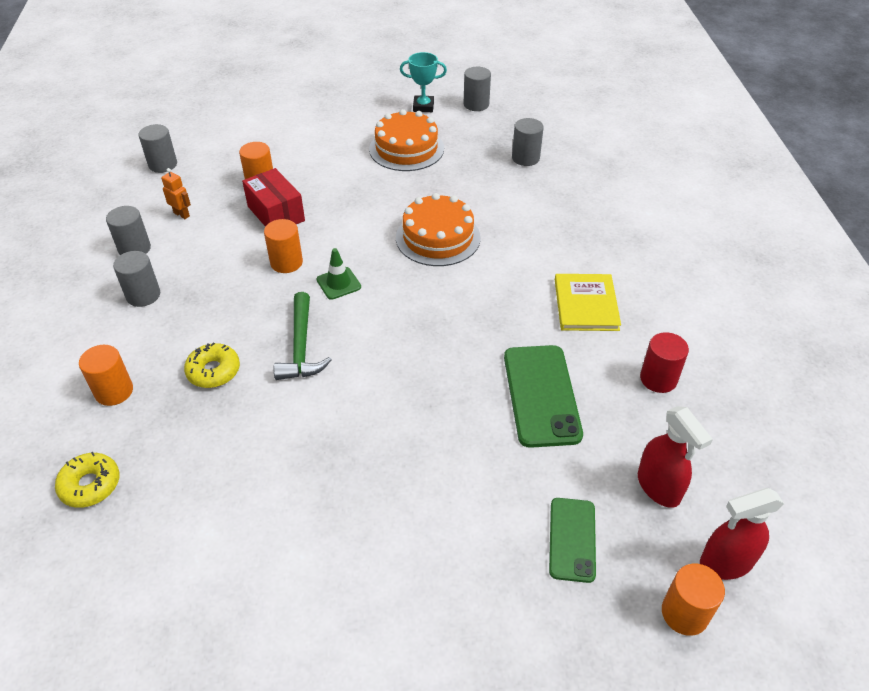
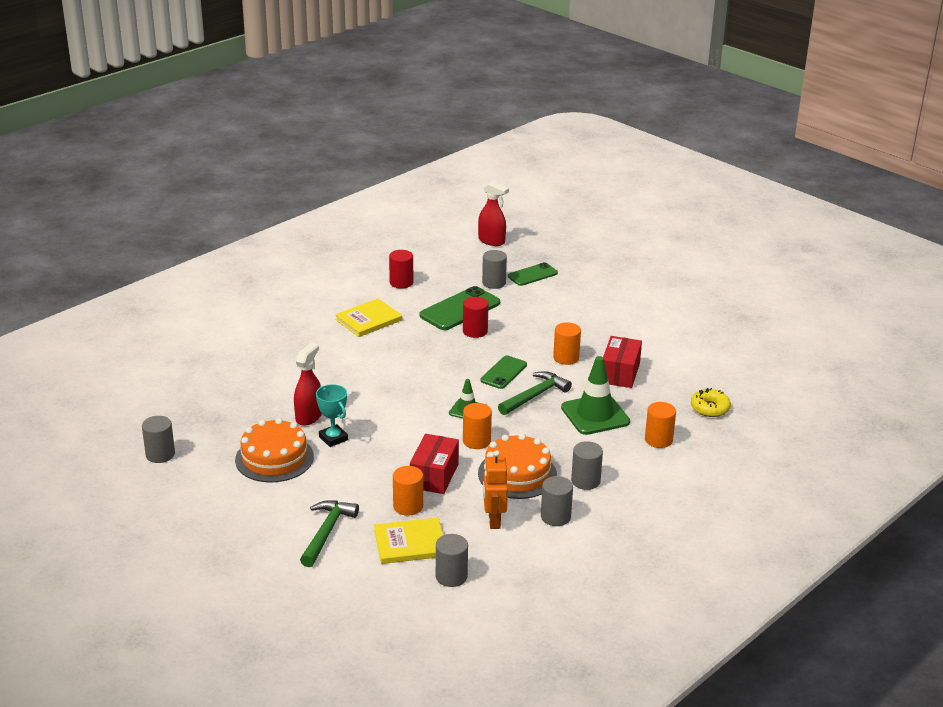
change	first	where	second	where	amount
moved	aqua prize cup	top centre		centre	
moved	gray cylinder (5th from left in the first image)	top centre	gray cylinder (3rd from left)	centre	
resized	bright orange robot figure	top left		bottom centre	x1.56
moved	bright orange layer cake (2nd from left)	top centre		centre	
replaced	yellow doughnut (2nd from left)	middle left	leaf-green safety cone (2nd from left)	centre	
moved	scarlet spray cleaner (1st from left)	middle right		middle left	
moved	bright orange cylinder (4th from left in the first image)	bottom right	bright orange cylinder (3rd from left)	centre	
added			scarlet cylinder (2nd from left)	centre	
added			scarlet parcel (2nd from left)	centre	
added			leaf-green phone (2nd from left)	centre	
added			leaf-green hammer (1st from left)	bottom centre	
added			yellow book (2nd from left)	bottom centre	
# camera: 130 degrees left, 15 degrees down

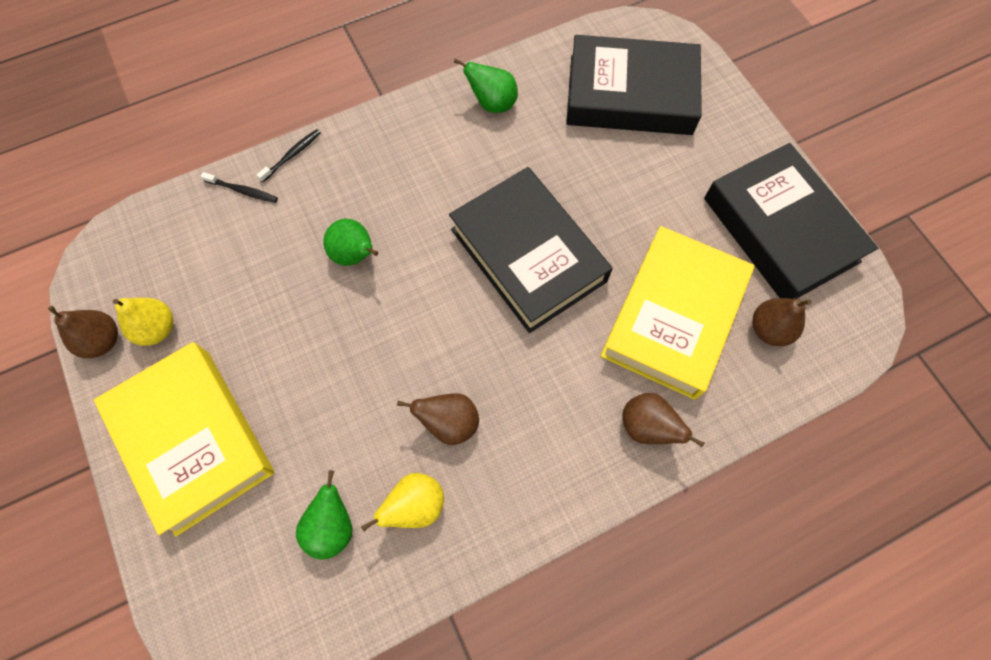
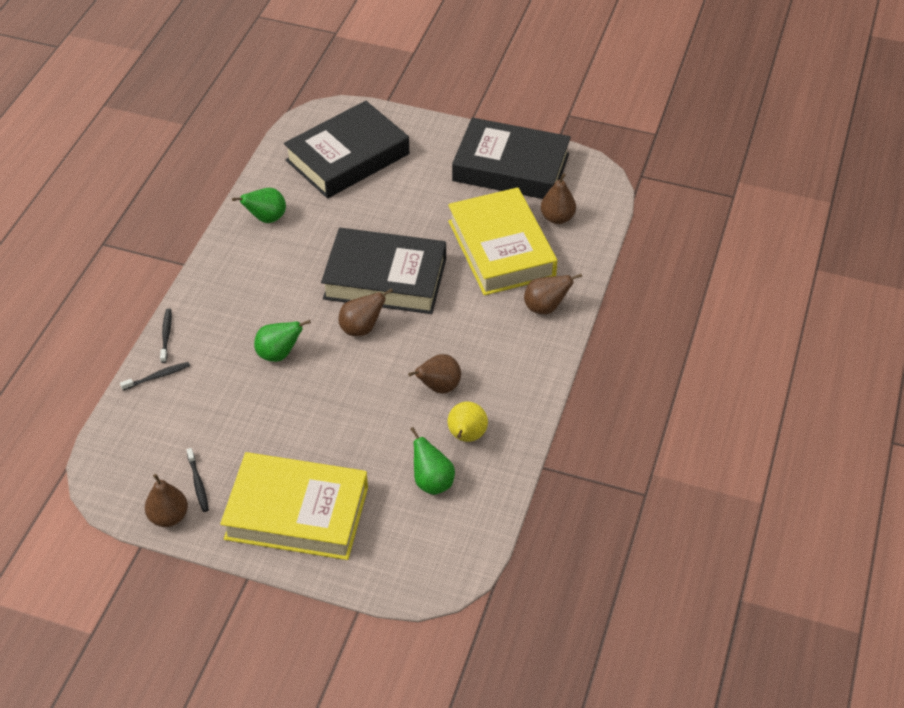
change	first	where	second	where	amount
replaced	yellow pear fruit (1st from left)	middle left	jet-black tooth brush (3rd from left)	bottom left	
added			dark brown pear fruit (2nd from left)	centre	
# camera: 45 degrees left, 20 degrees down

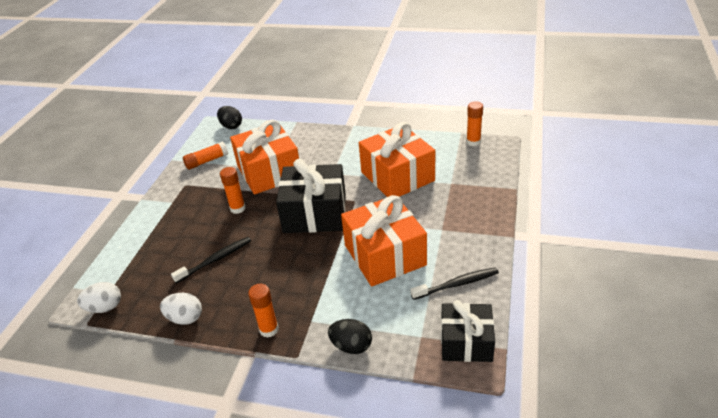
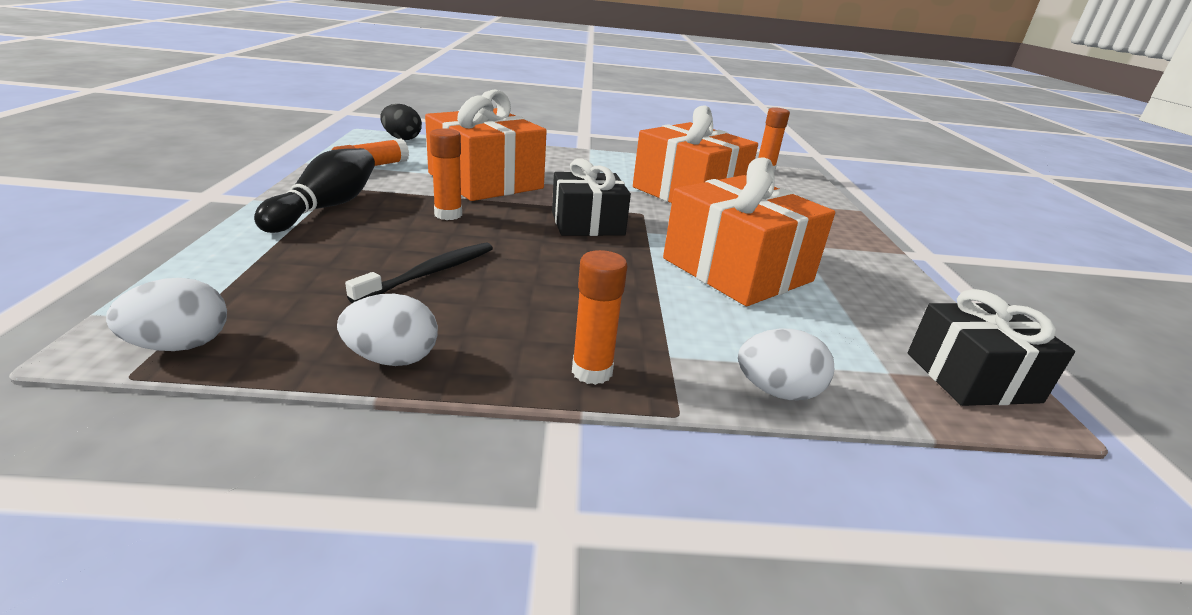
change	first	where	second	where	amount
resized	jet-black present (1st from left)	centre		top centre	x0.64
removed	jet-black tooth brush (2nd from left)	bottom centre			
recoloured	jet-black egg shape (2nd from left)	bottom centre	pure white egg shape (3rd from left)	centre	
added			jet-black bowling pin	top left	
# camera: 20 degrees left, 10 degrees down

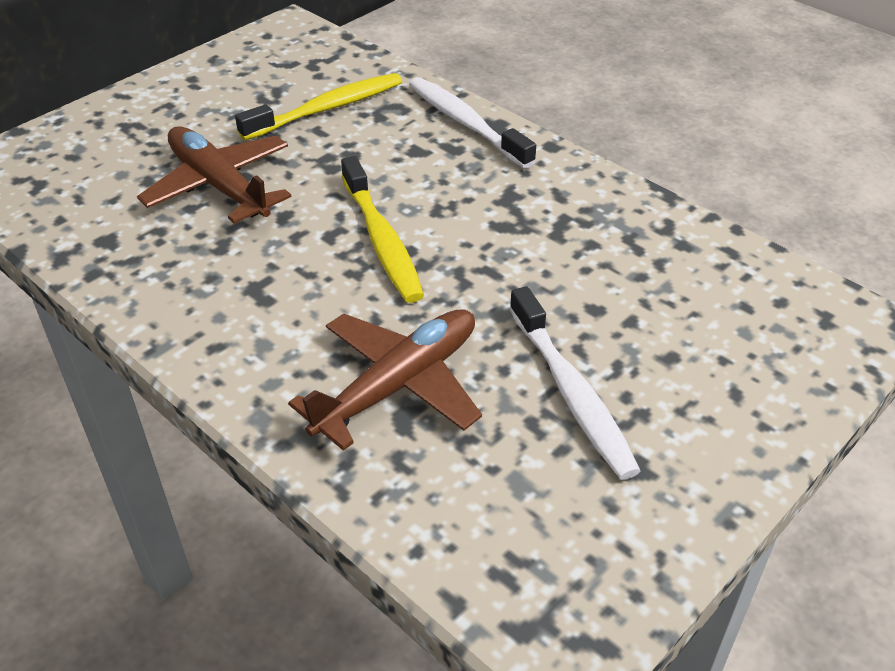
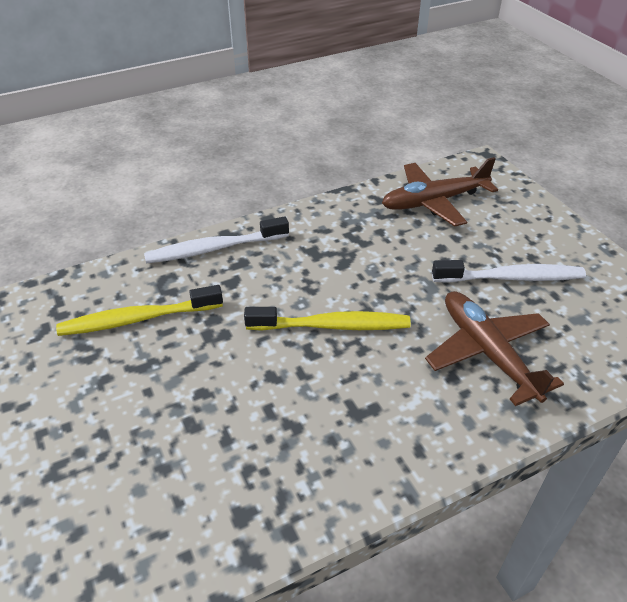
change	first	where	second	where	amount
turned	yellow tooth brush (1st from left)	top centre		middle left	90 degrees counterclockwise
moved	dark brown aeroplane (1st from left)	top left		top right	
# camera: 70 degrees left, 0 degrees up

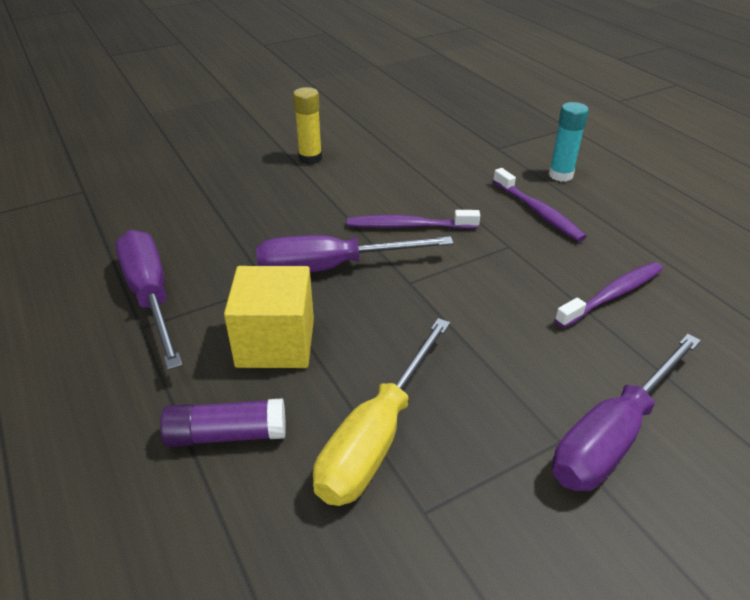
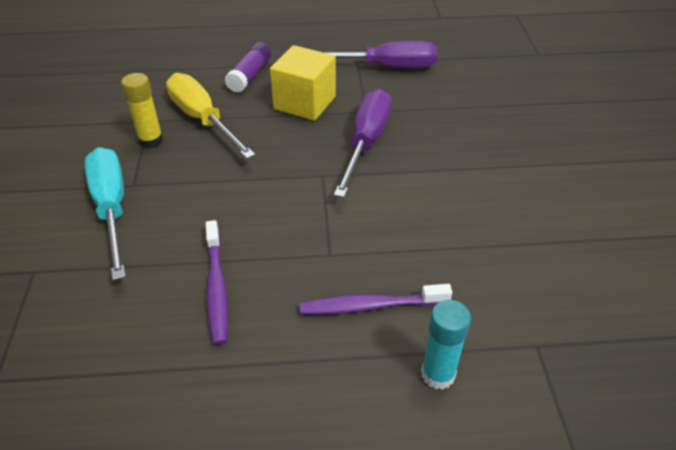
change	first	where	second	where	amount
moved	yellow glue	top centre		top left	
removed	royal purple tooth brush (1st from left)	centre			
recoloured	royal purple hand screwdriver (3rd from left)	bottom right	aqua hand screwdriver	middle left	
# camera: 115 degrees right, 5 degrees up

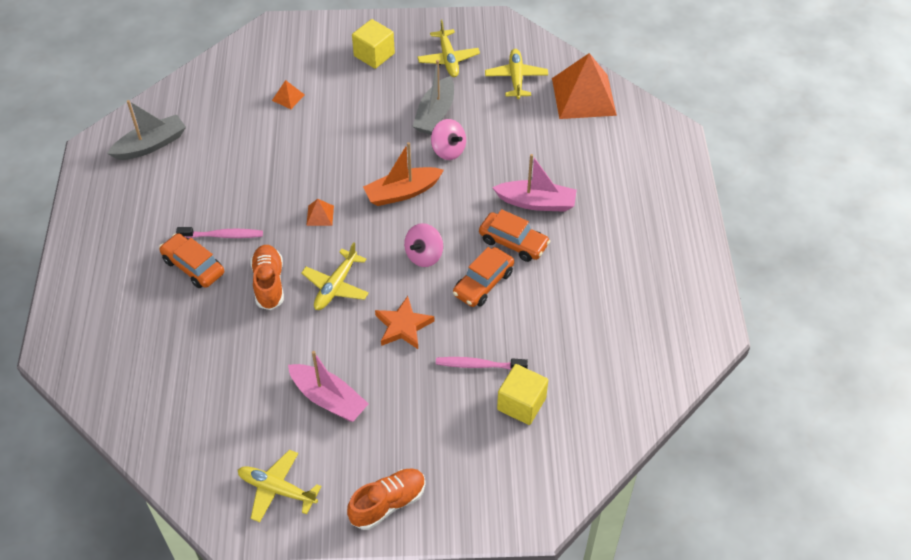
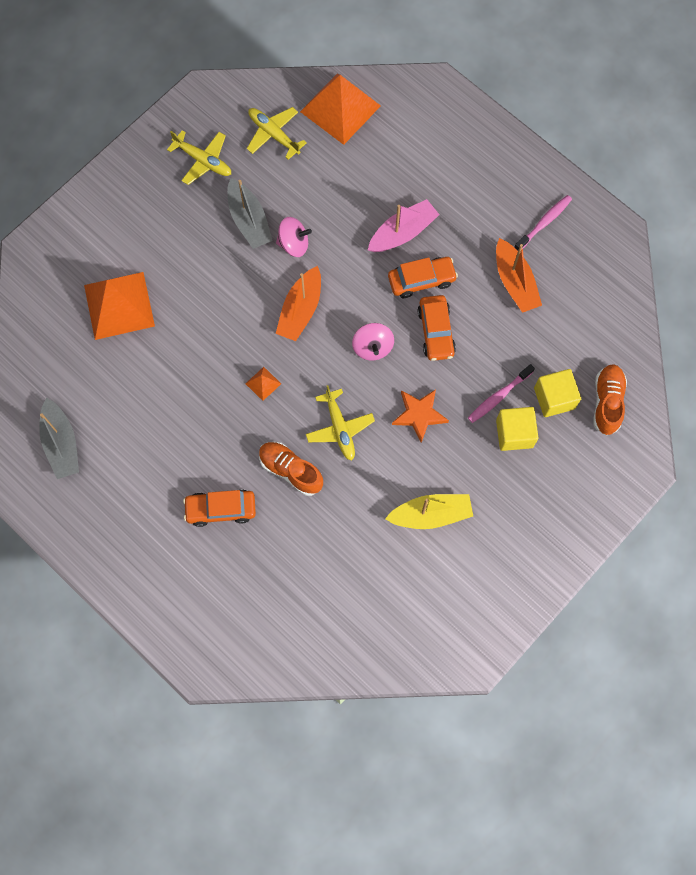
change	first	where	second	where	amount
moved	yellow block (1st from left)	top centre		middle right	
resized	bright orange pyramid shape (1st from left)	top left		middle left	x2.40
turned	gray toy boat (1st from left)	top left		middle left	150 degrees clockwise
moved	pink tooth brush (1st from left in the first image)	middle left	pink tooth brush (2nd from left)	top right	
recoloured	pink toy boat (1st from left)	bottom centre	yellow toy boat	centre	
removed	yellow aeroplane (1st from left)	bottom left			
moved	bright orange lace-up shoe (2nd from left)	bottom centre		middle right	
added			bright orange toy boat (2nd from left)	top right	
# camera: 45 degrees left, 20 degrees up

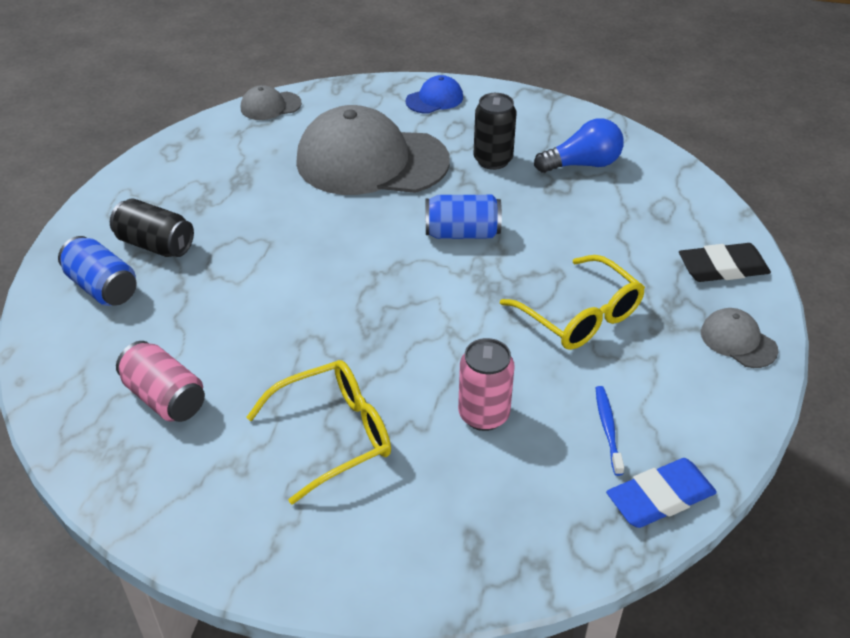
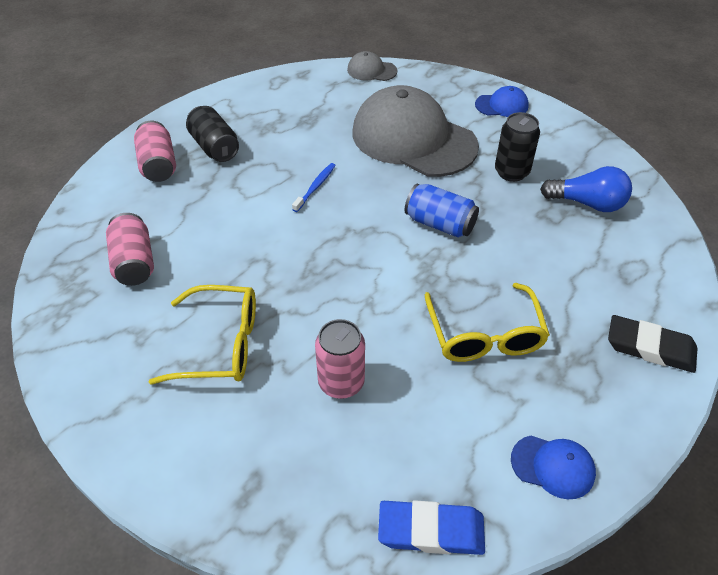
change	first	where	second	where	amount
recoloured	blue soda can (1st from left)	middle left	pink soda can (2nd from left)	top left	
removed	gray baseball cap (3rd from left)	middle right			
moved	blue tooth brush	bottom right		top centre	
added			blue baseball cap (2nd from left)	bottom right	
# camera: 30 degrees right, 5 degrees up

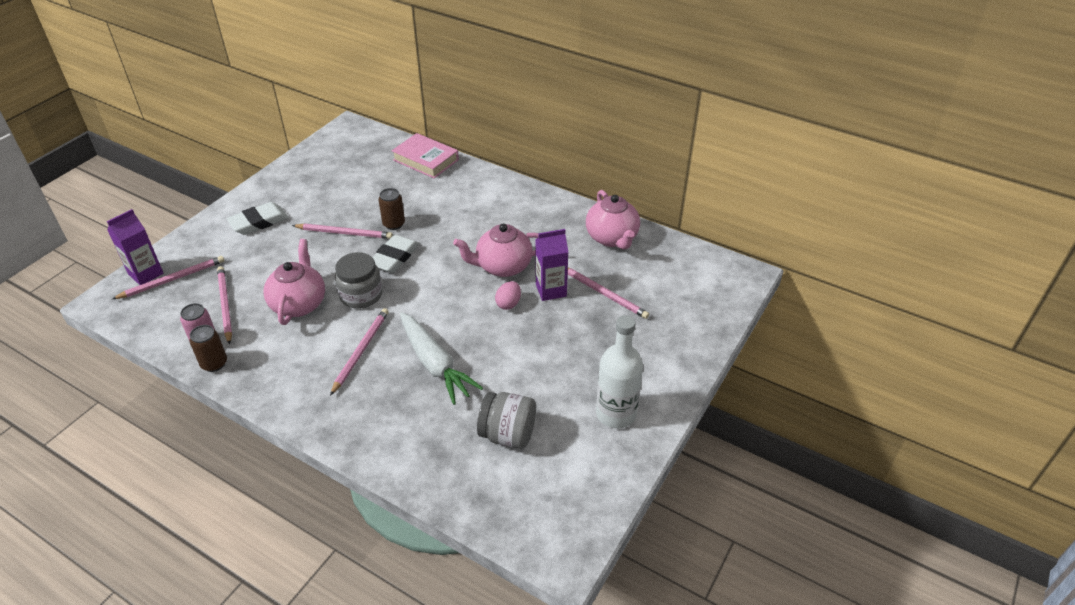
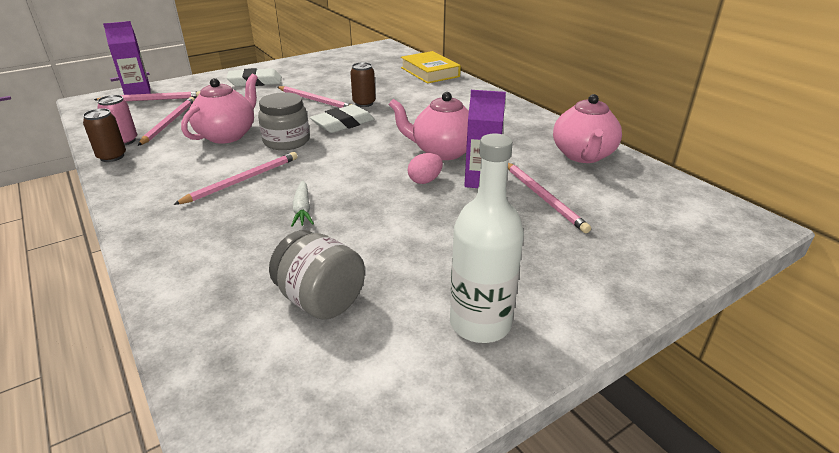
change	first	where	second	where	amount
recoloured	pink book	top centre	yellow book	top centre	
resized	pure white toy carrot	centre		centre	x0.51
# camera: 25 degrees right, 10 degrees down

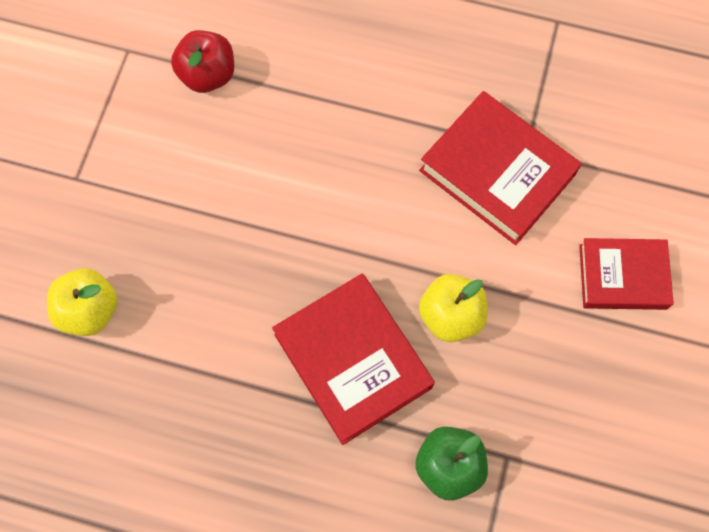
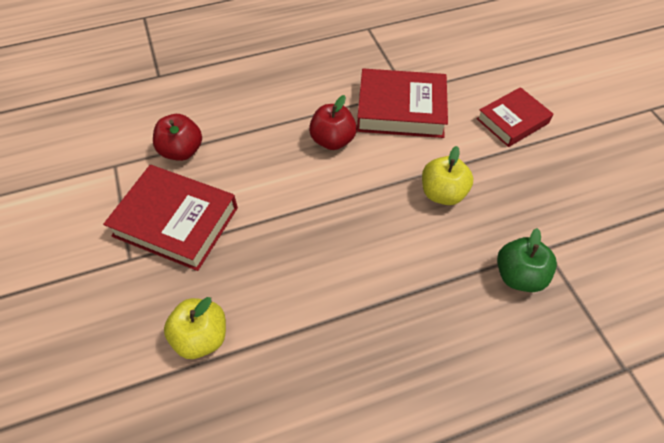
change	first	where	second	where	amount
moved	scarlet book (1st from left)	bottom centre		middle left	
added			scarlet apple (2nd from left)	top centre	
# camera: 35 degrees left, 15 degrees down

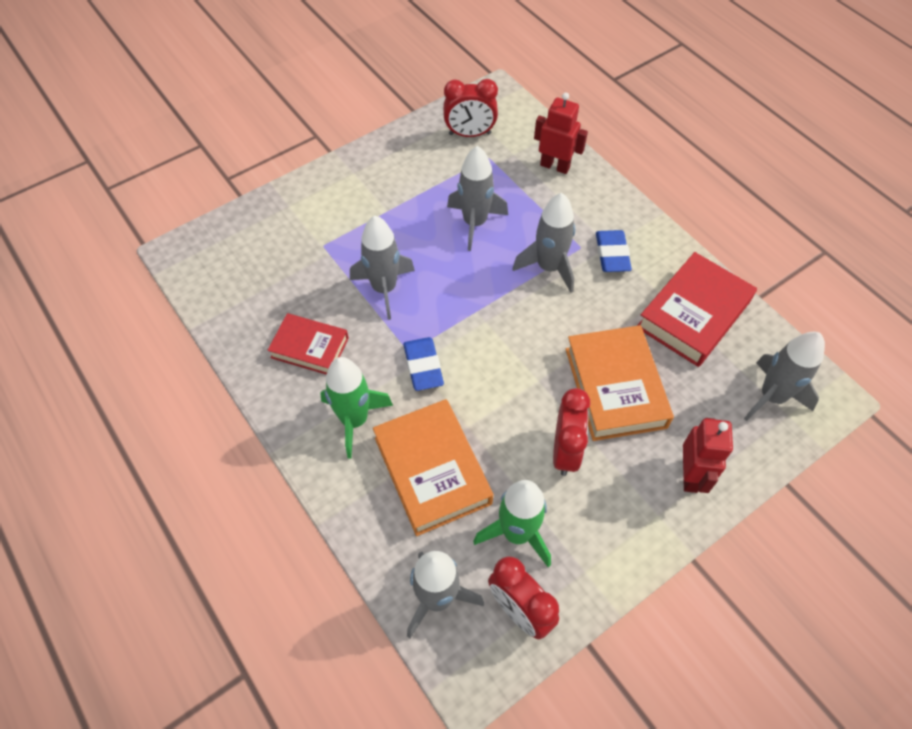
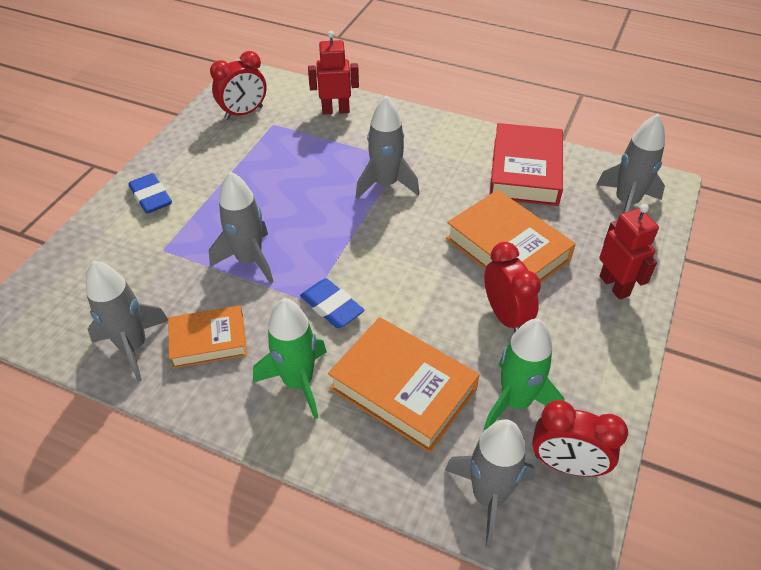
change	first	where	second	where	amount
moved	gray spaceship (3rd from left in the first image)	top centre	gray spaceship (1st from left)	middle left	
moved	blue gum eraser (2nd from left in the first image)	middle right	blue gum eraser (1st from left)	middle left	
recoloured	scarlet book (1st from left)	centre	bright orange book (1st from left)	middle left	
# camera: 30 degrees left, 10 degrees down

